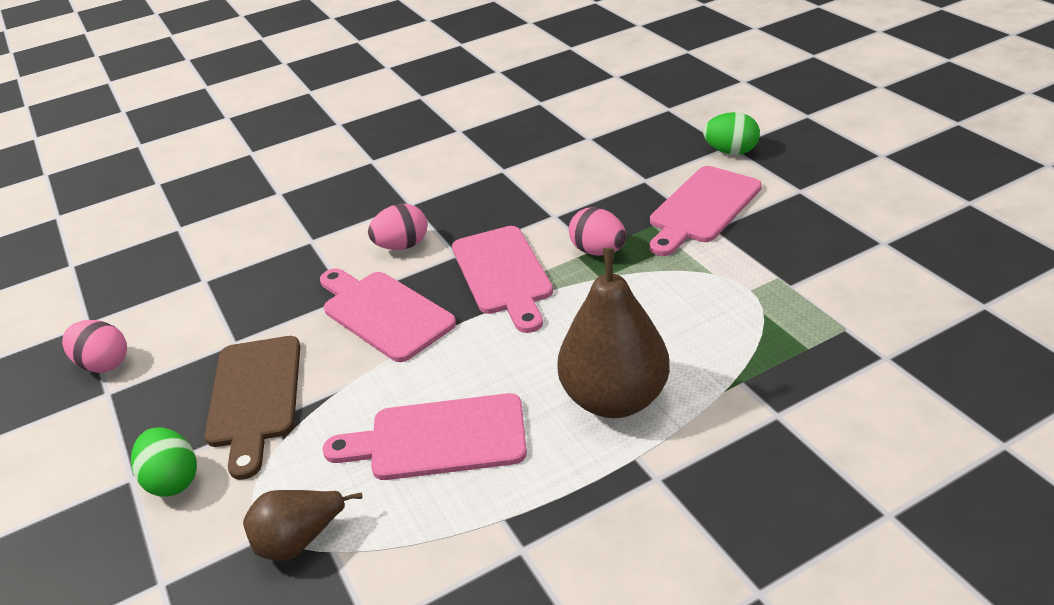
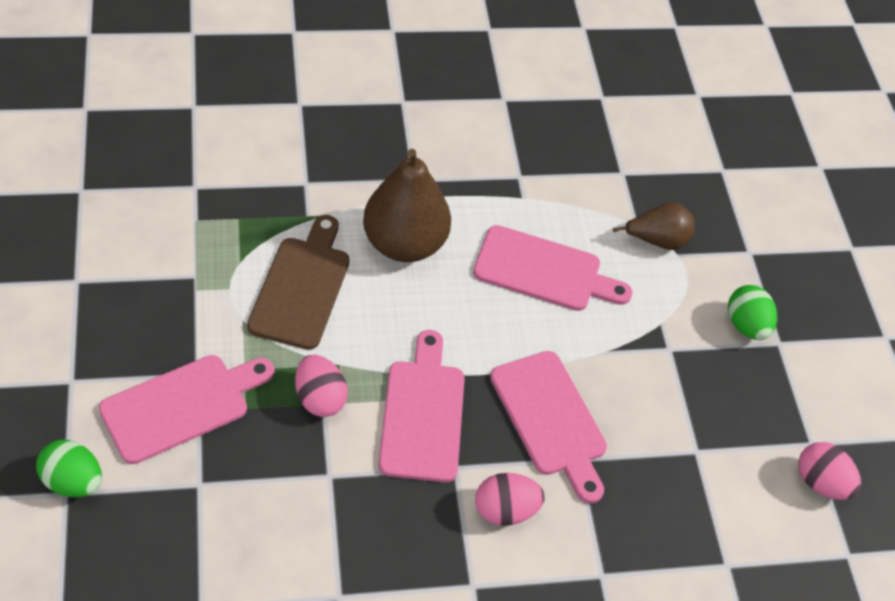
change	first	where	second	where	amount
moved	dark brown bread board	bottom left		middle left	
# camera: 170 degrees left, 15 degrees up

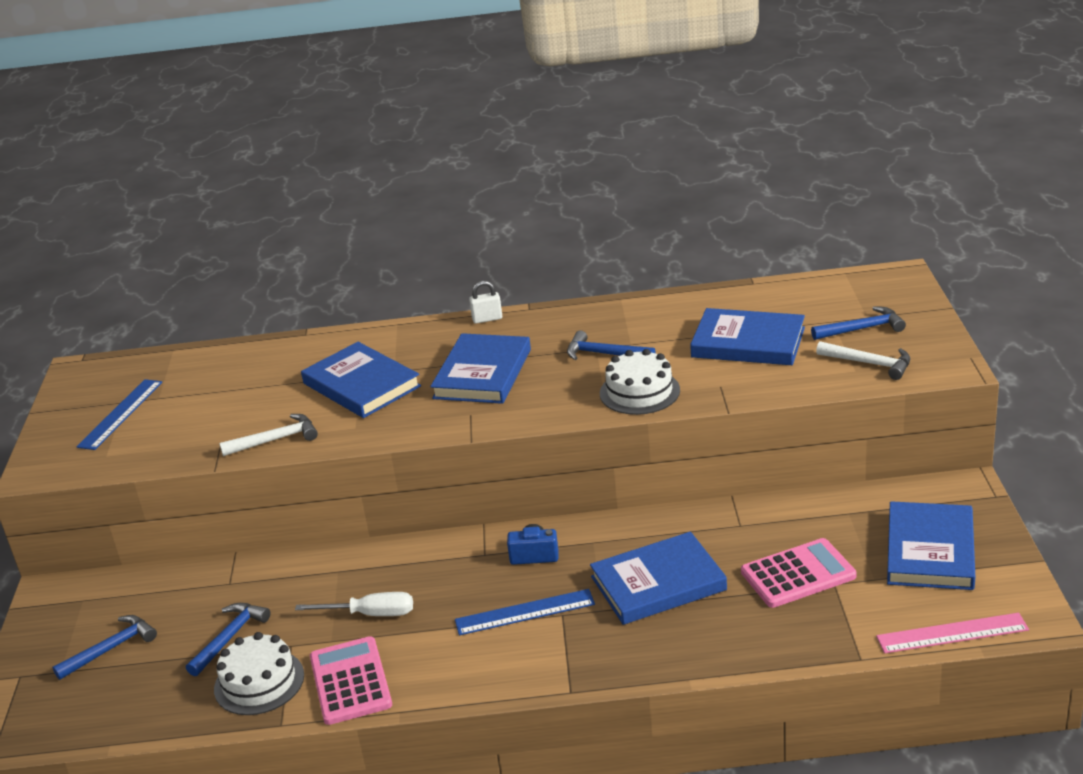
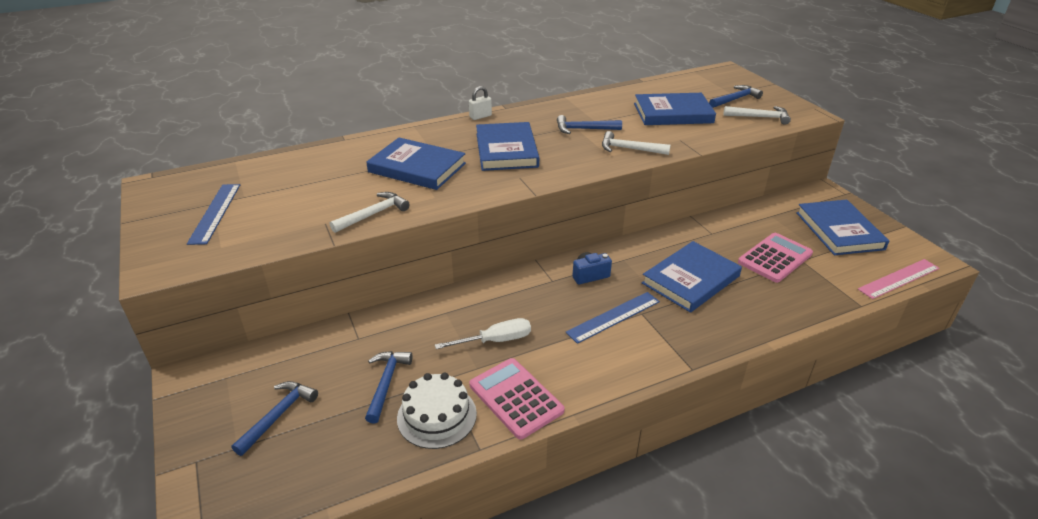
change	first	where	second	where	amount
replaced	pure white layer cake (2nd from left)	centre	pure white hammer (2nd from left)	top centre	
# camera: 25 degrees left, 5 degrees up

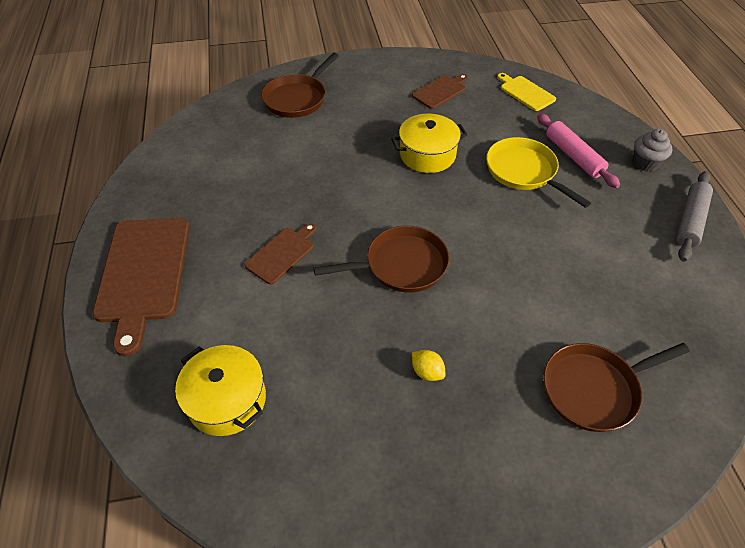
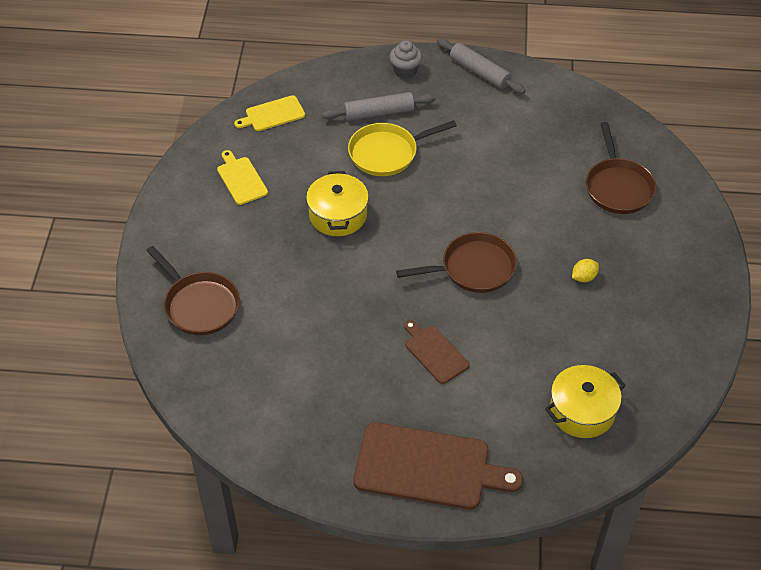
change	first	where	second	where	amount
recoloured	dark brown bread board (3rd from left)	top centre	yellow bread board (1st from left)	top left	
recoloured	pink rolling pin	top right	gray rolling pin (1st from left)	top centre	
turned	dark brown frying pan (2nd from left)	centre		centre	75 degrees clockwise
# camera: 75 degrees left, 0 degrees up

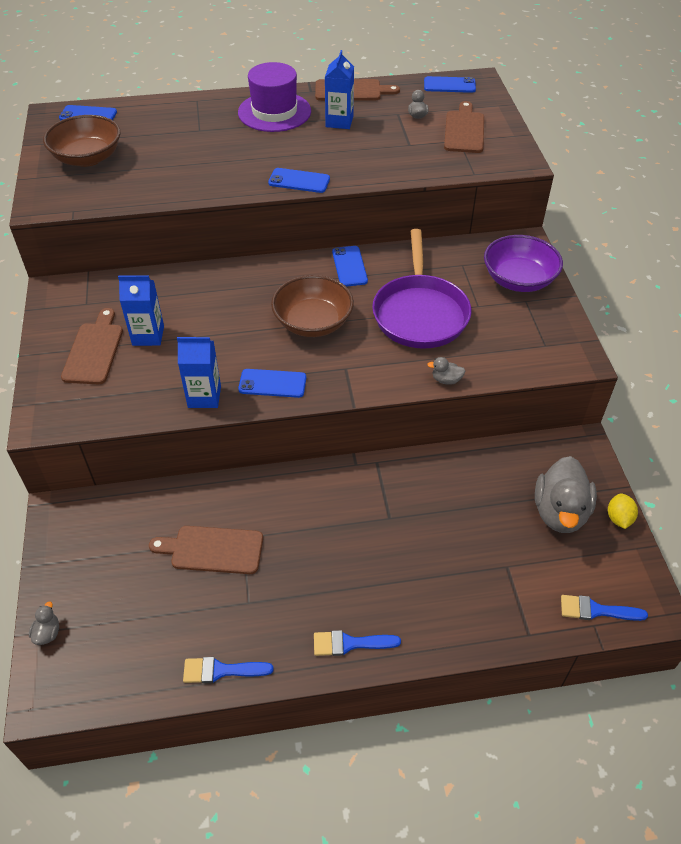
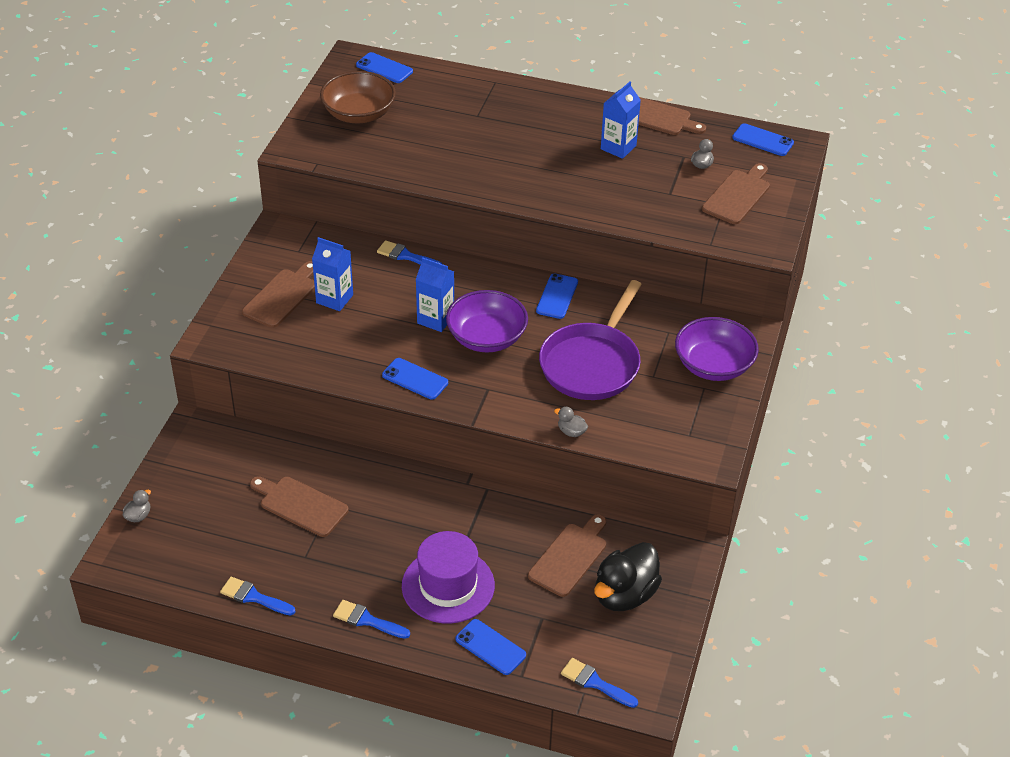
change	first	where	second	where	amount
moved	royal purple top hat	top centre		bottom centre	
moved	blue phone (3rd from left)	top centre		bottom centre	
recoloured	dark brown deep dish (2nd from left)	centre	royal purple deep dish (1st from left)	centre	
moved	blue juice carton (2nd from left)	middle left		centre	
recoloured	gray duck (4th from left)	middle right	jet-black duck	bottom centre	
removed	yellow citrus fruit	middle right			
added			blue brush (3rd from left)	top centre	
added			dark brown bread board (3rd from left)	bottom centre	
# camera: 25 degrees right, 5 degrees down

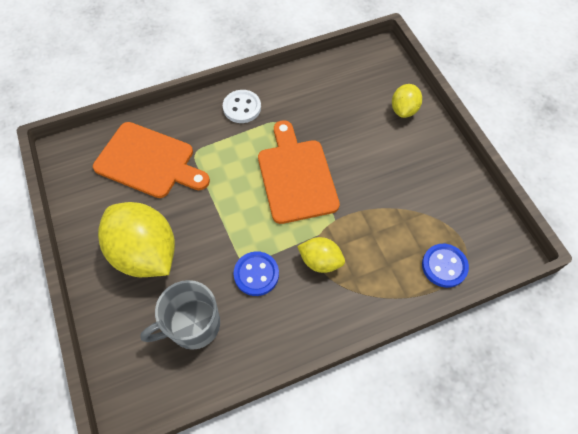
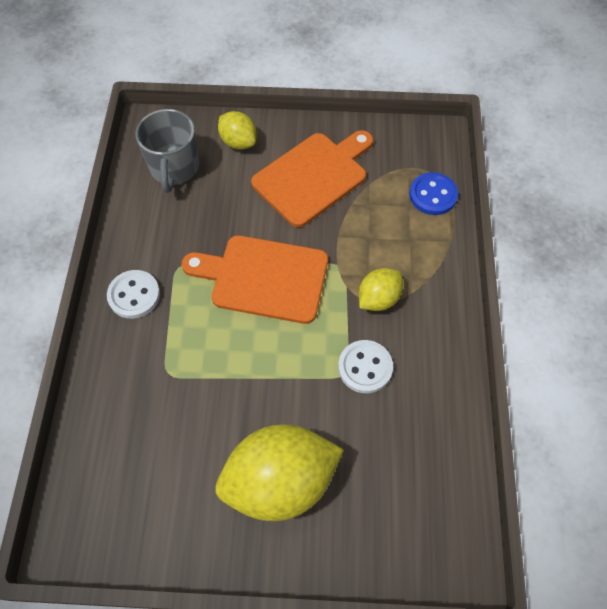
change	first	where	second	where	amount
moved	bright orange bread board (1st from left in the first image)	middle left	bright orange bread board (2nd from left)	top centre	
recoloured	blue sewing button (1st from left)	centre	pure white sewing button (2nd from left)	centre	
moved	gray mug	bottom left		top left	
# camera: 65 degrees left, 0 degrees up

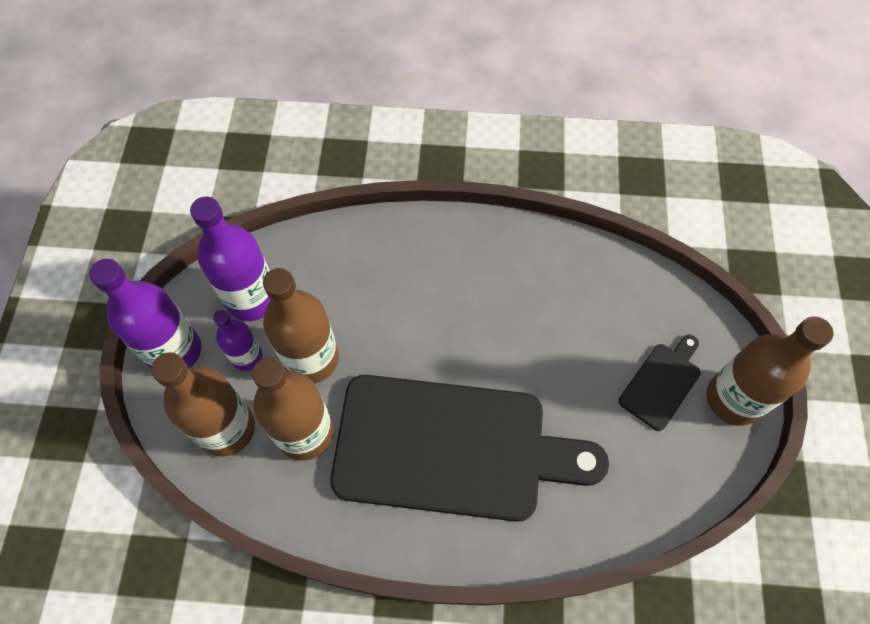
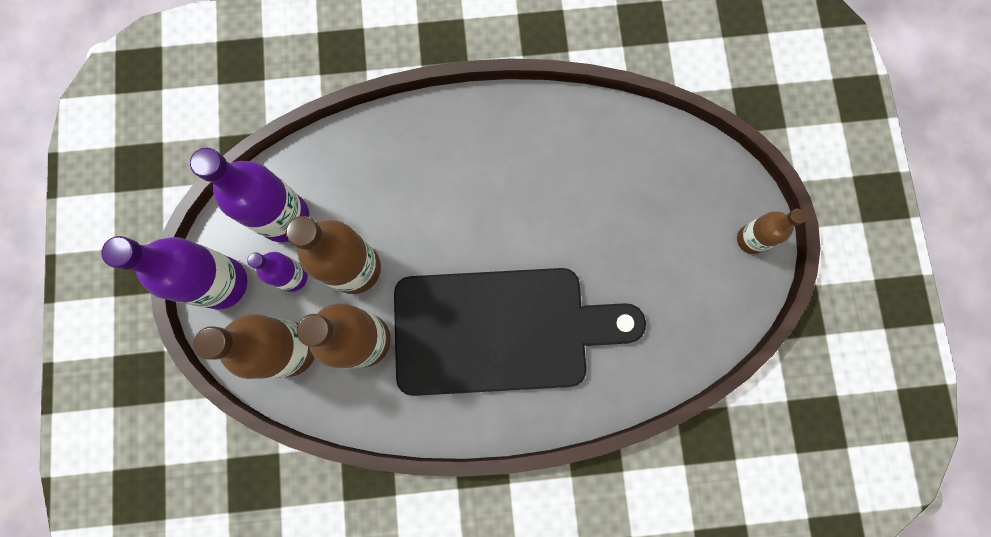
change	first	where	second	where	amount
resized	dark brown drink bottle (4th from left)	middle right		middle right	x0.57
removed	jet-black bread board (2nd from left)	middle right			
# camera: 10 degrees left, 15 degrees up

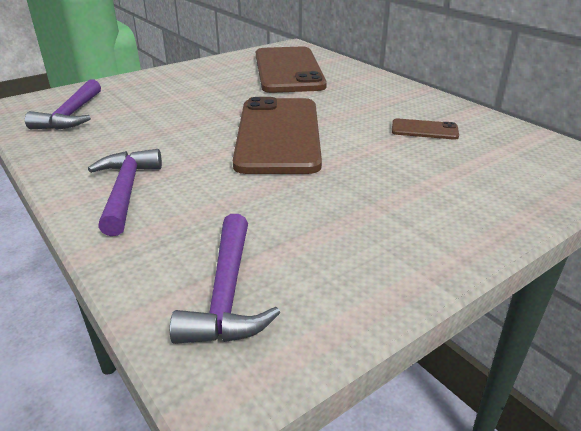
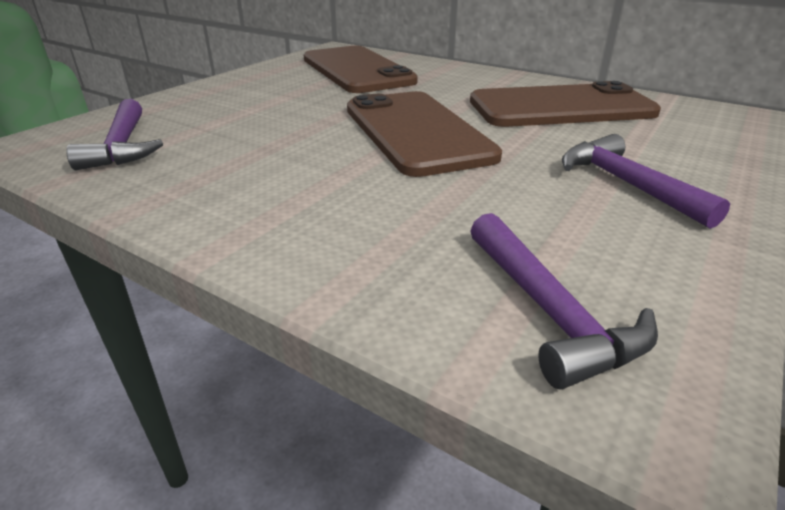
change	first	where	second	where	amount
resized	dark brown phone (3rd from left)	top right		top right	x2.39
moved	royal purple hammer (2nd from left in the first image)	middle left	royal purple hammer (3rd from left)	middle right	
# camera: 20 degrees left, 0 degrees up

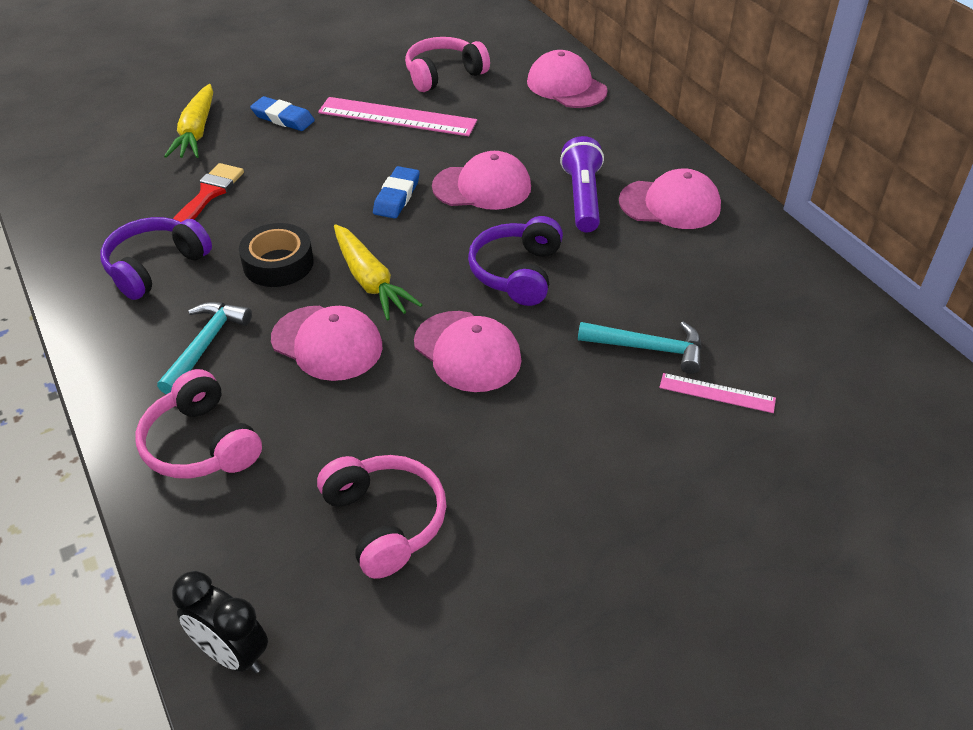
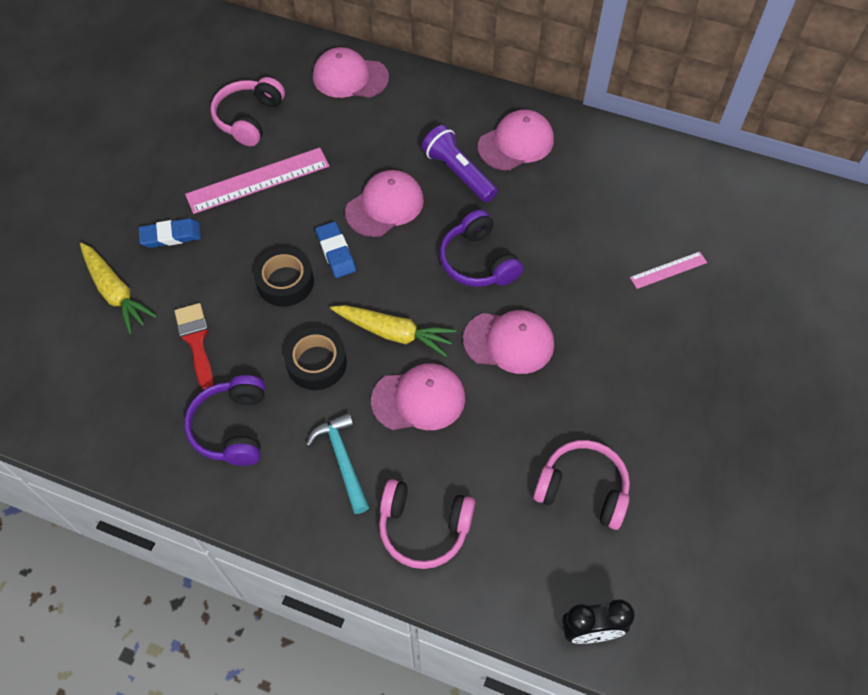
change	first	where	second	where	amount
removed	aqua hammer (2nd from left)	centre			
added			jet-black roll of tape (1st from left)	middle left	
# camera: 40 degrees left, 15 degrees up

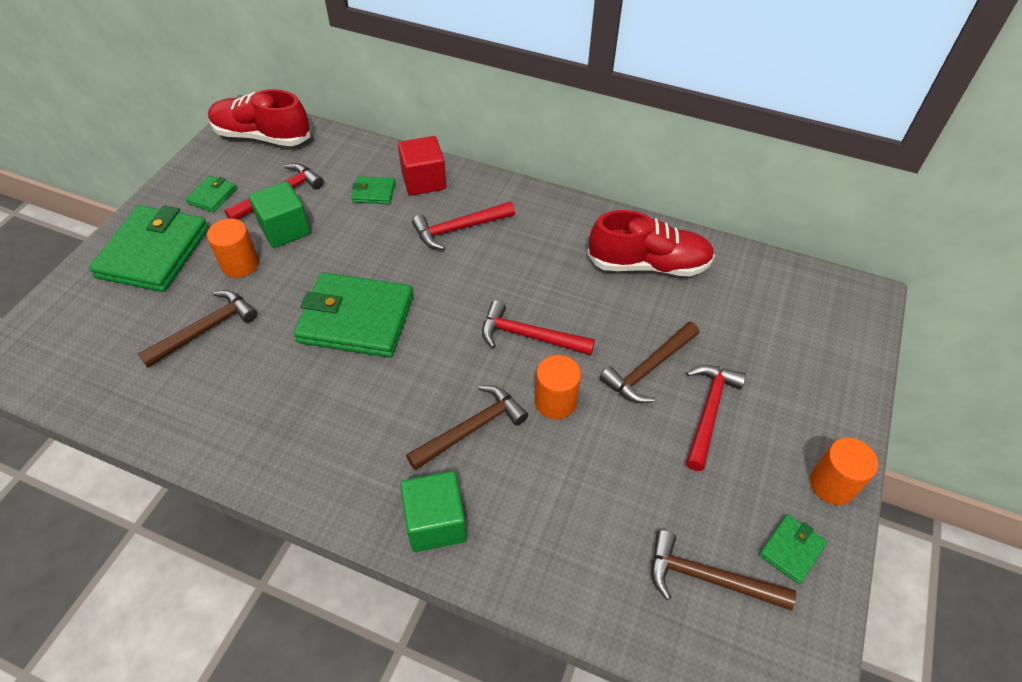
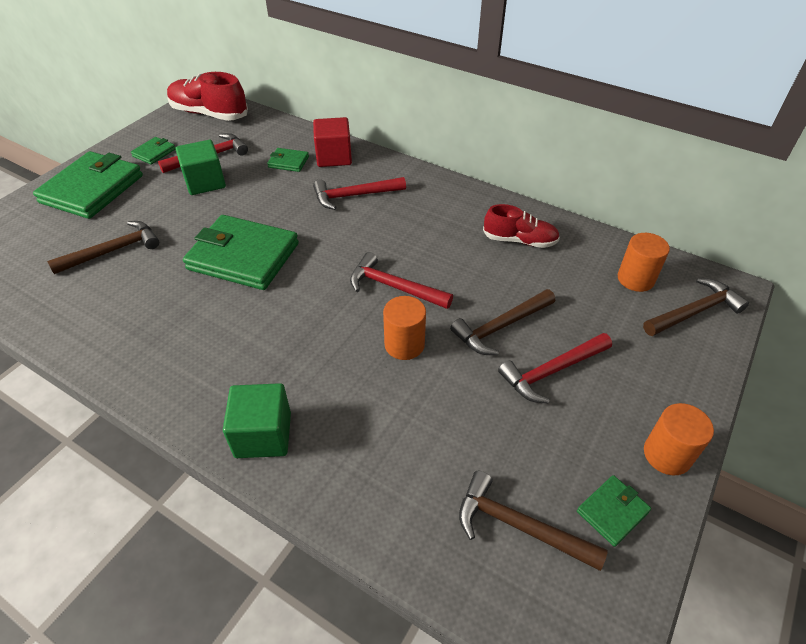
change	first	where	second	where	amount
resized	scarlet lace-up shoe (2nd from left)	centre		centre	x0.65
moved	bright orange cylinder (1st from left in the first image)	middle left	bright orange cylinder (2nd from left)	middle right	
turned	scarlet hammer (4th from left)	middle right		middle right	150 degrees counterclockwise
moved	dark brown hammer (2nd from left in the first image)	centre	dark brown hammer (4th from left)	middle right	
# camera: 10 degrees right, 5 degrees down

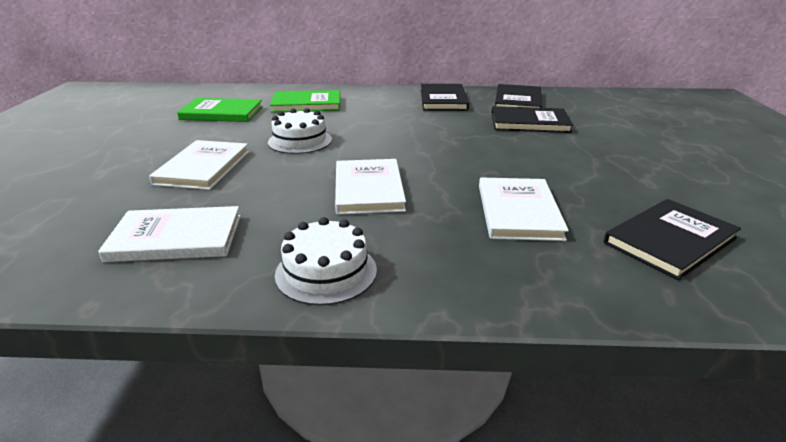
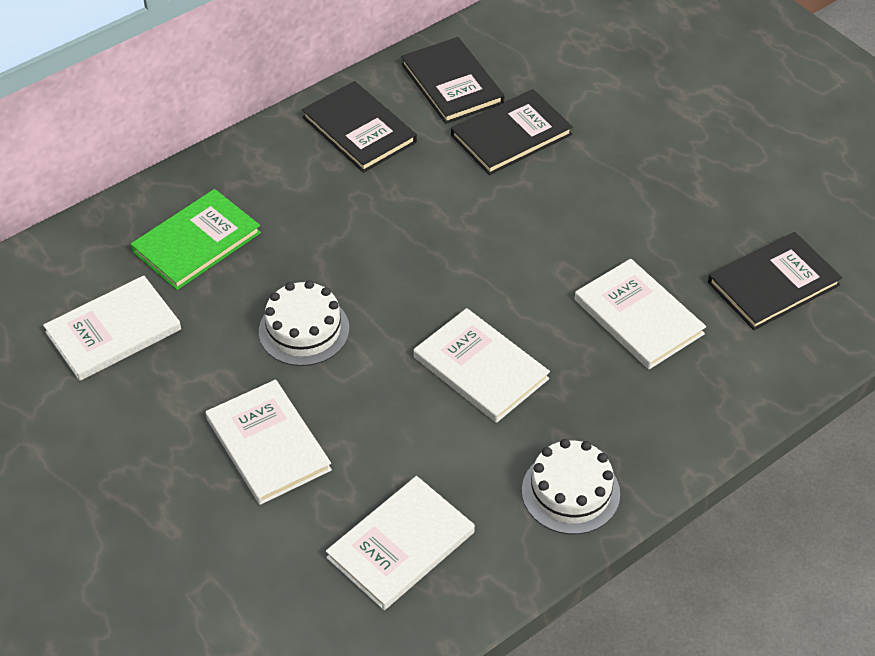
change	first	where	second	where	amount
recoloured	leaf-green book (1st from left)	top left	pure white book (1st from left)	middle left	
turned	jet-black book (4th from left)	middle right		middle right	45 degrees clockwise
# camera: 40 degrees left, 20 degrees up

